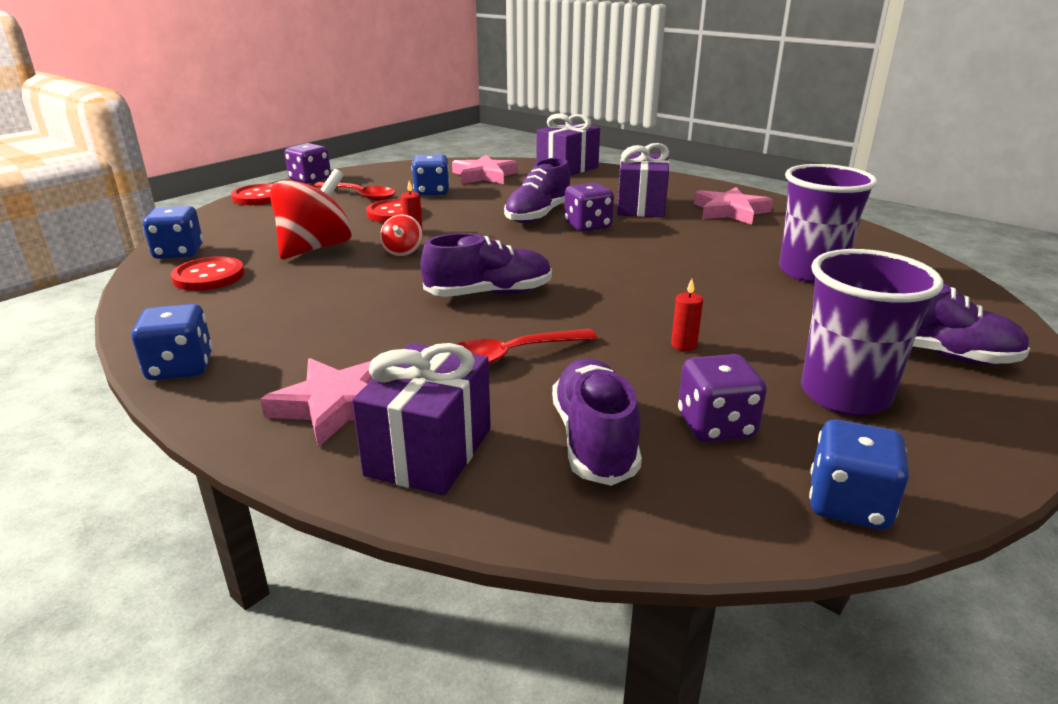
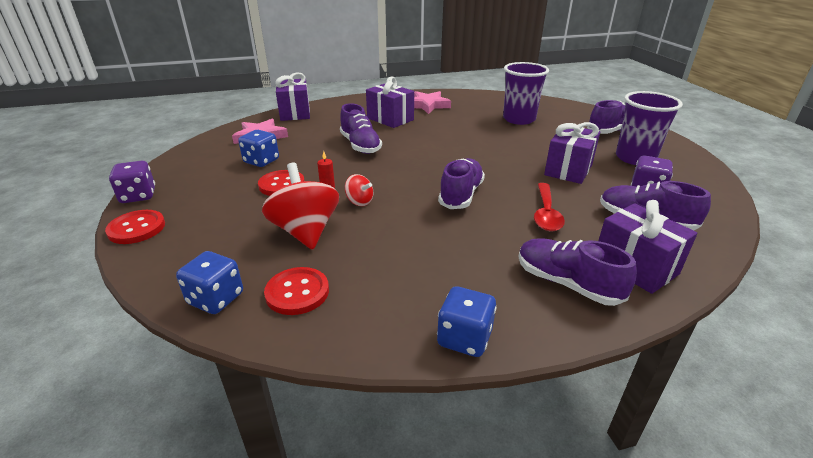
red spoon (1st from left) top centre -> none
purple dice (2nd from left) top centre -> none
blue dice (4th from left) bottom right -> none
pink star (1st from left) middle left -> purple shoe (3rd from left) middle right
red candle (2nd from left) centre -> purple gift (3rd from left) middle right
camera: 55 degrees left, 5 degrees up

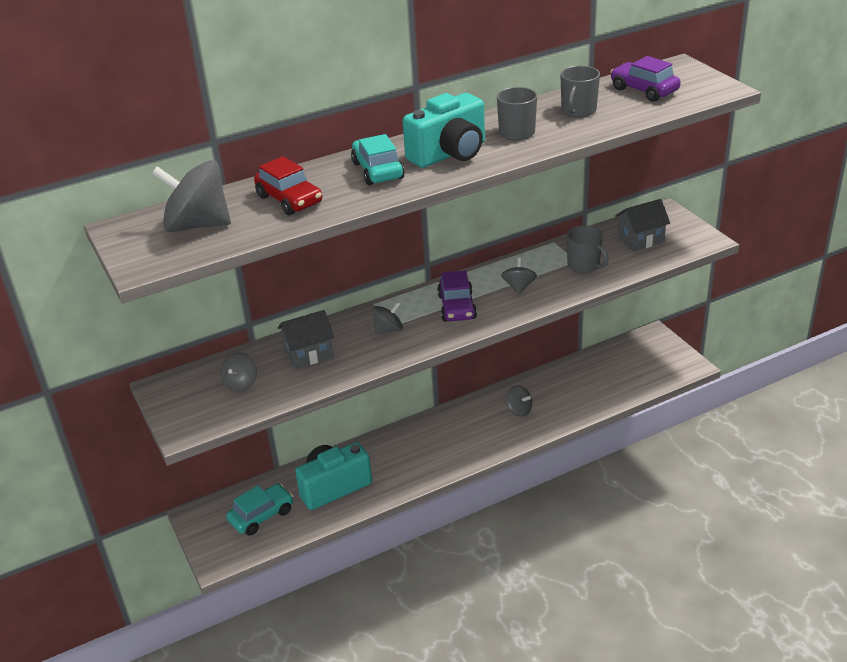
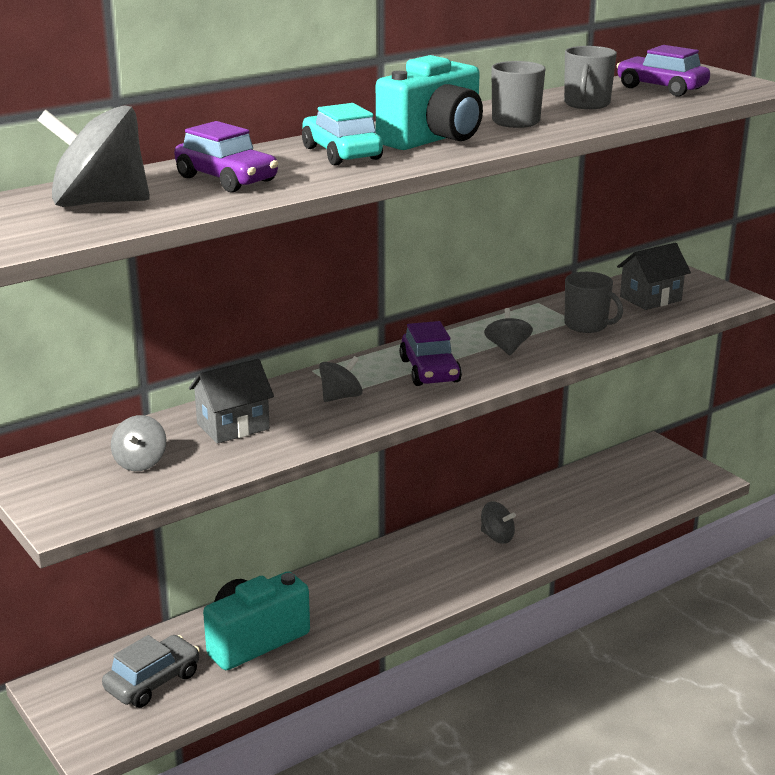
turquoise car (1st from left) bottom left -> grey car bottom left
red car top centre -> purple car (1st from left) top left
camera: 10 degrees left, 10 degrees down

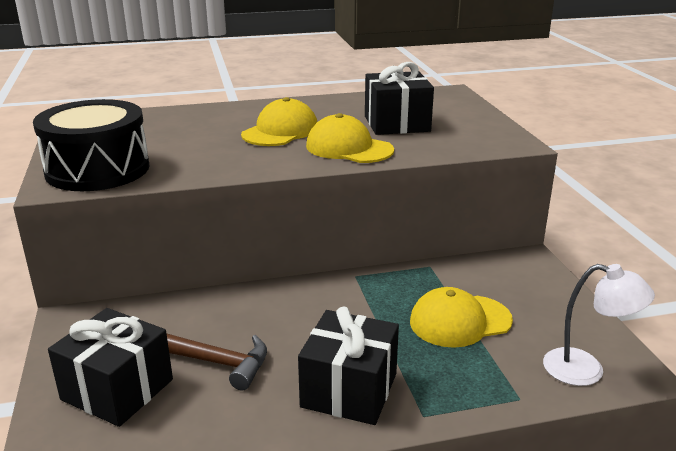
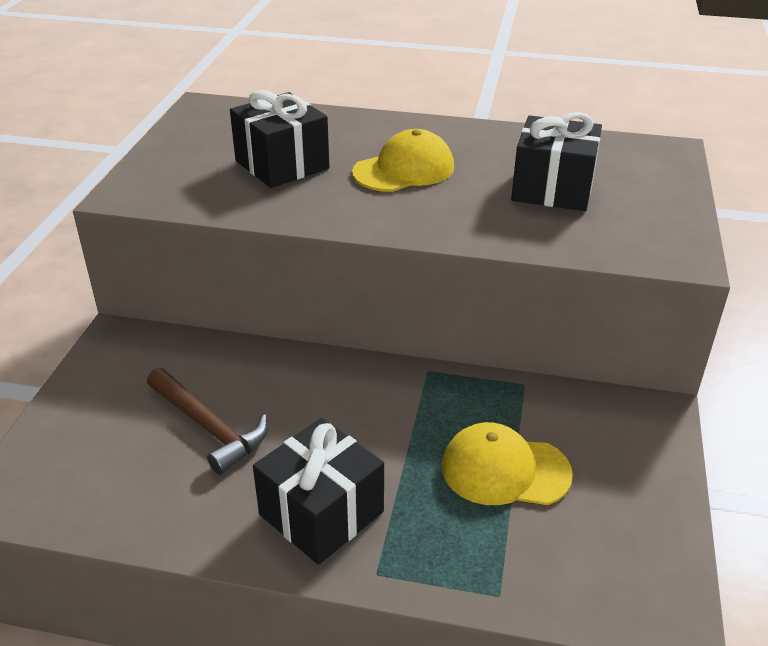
black drum top left -> none
yellow cap (2nd from left) top centre -> none
white lamp bottom right -> none
black gift (1st from left) bottom left -> black gift (1st from left) top centre, move
camera: 25 degrees right, 10 degrees up

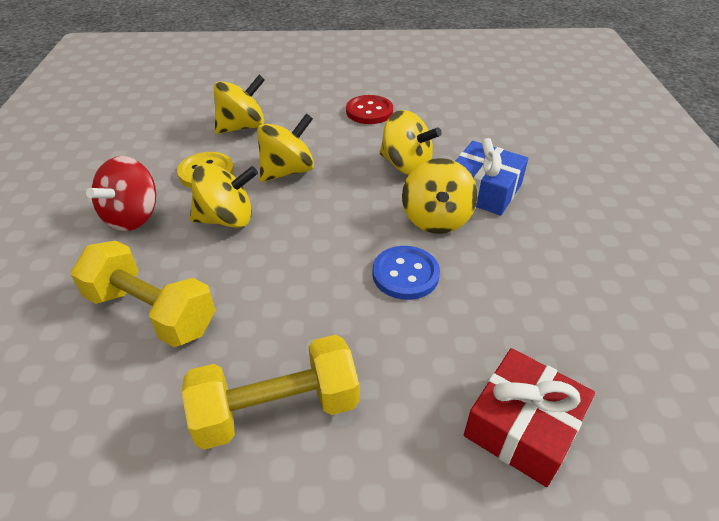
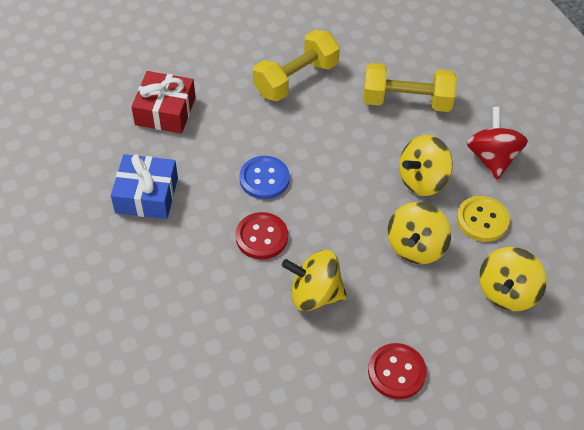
blue gift middle right -> blue gift middle left, move
yellow spinning top (5th from left) centre -> red button (1st from left) centre
camera: 155 degrees right, 10 degrees up

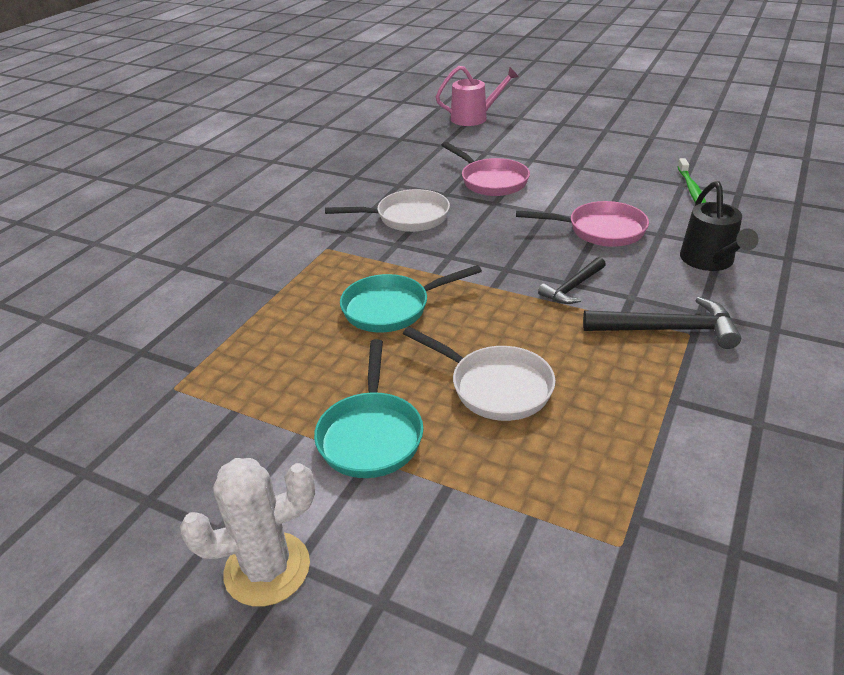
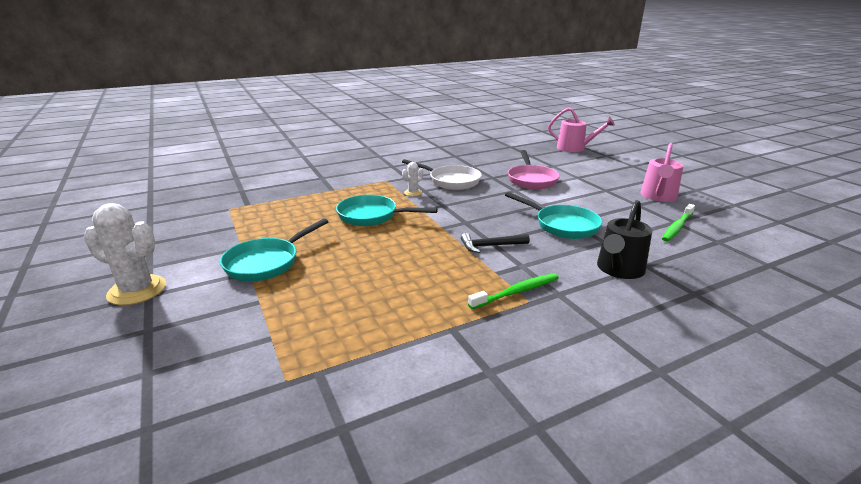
white pan (2nd from left) centre -> none
none -> white cactus (2nd from left) centre
none -> pink watering can (2nd from left) middle right
black hammer (2nd from left) middle right -> green toothbrush (1st from left) centre
pink pan (2nd from left) top right -> turquoise pan (3rd from left) centre
camera: 35 degrees right, 10 degrees down

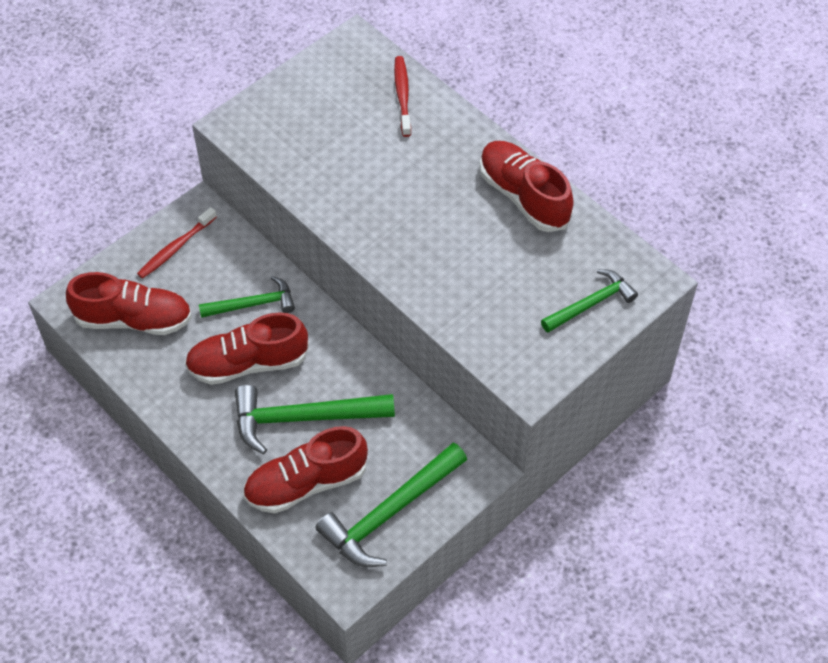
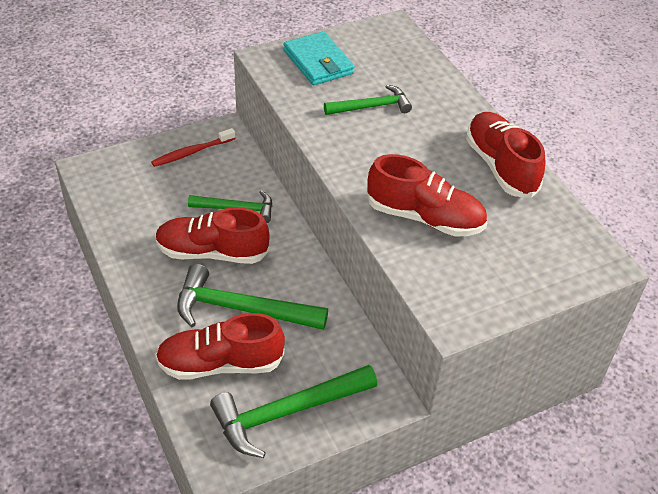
red toothbrush (2nd from left) top centre -> none
none -> turquoise wallet top centre
red shoe (1st from left in the first image) middle left -> red shoe (3rd from left) centre, move
green hammer (4th from left) middle right -> green hammer (4th from left) top centre, move
camera: 15 degrees right, 10 degrees down

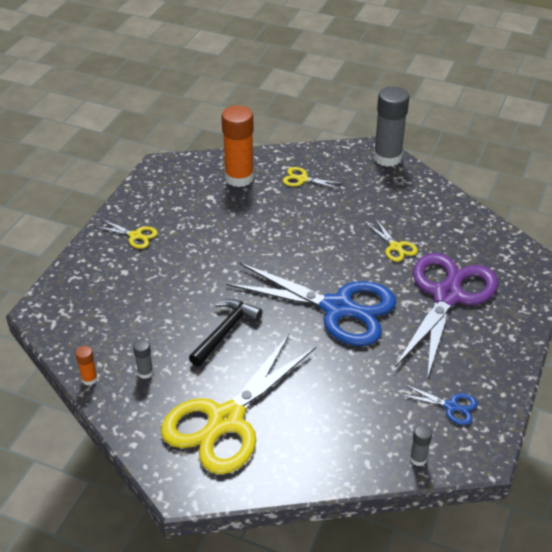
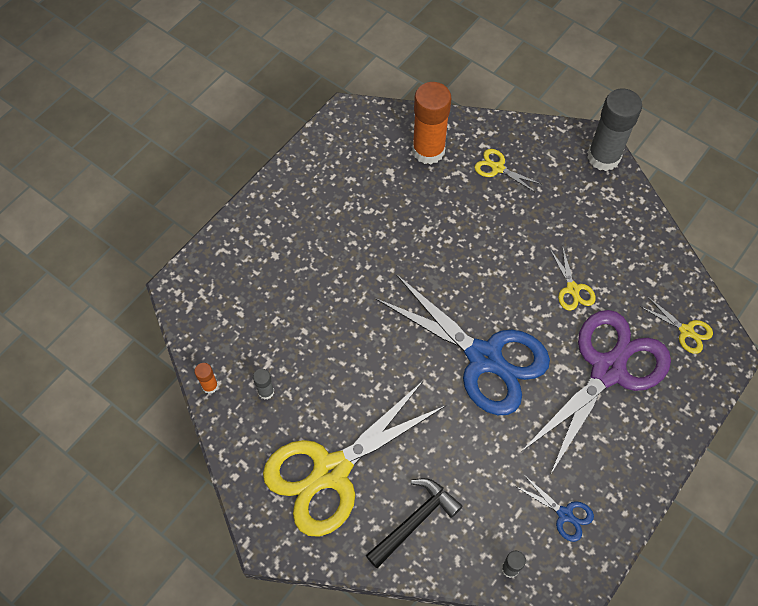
yellow scissors (1st from left in the first image) middle left -> yellow scissors (4th from left) middle right, move
black hammer centre -> black hammer bottom centre, move
camera: 15 degrees right, 20 degrees up

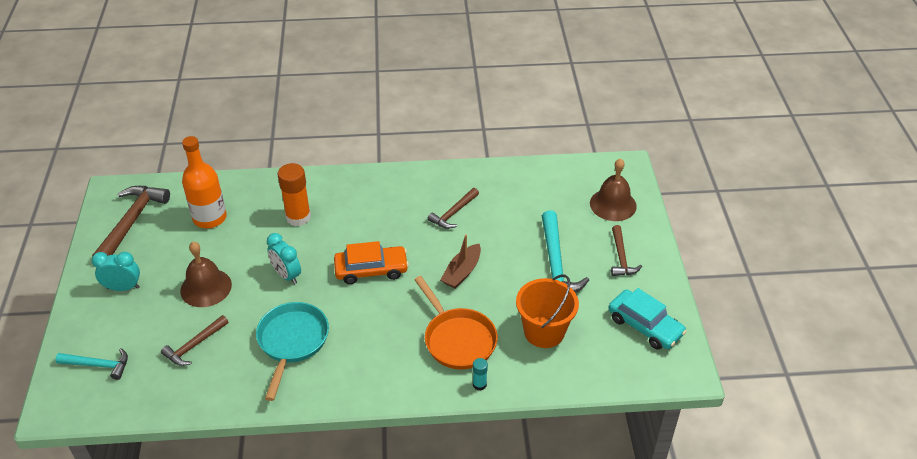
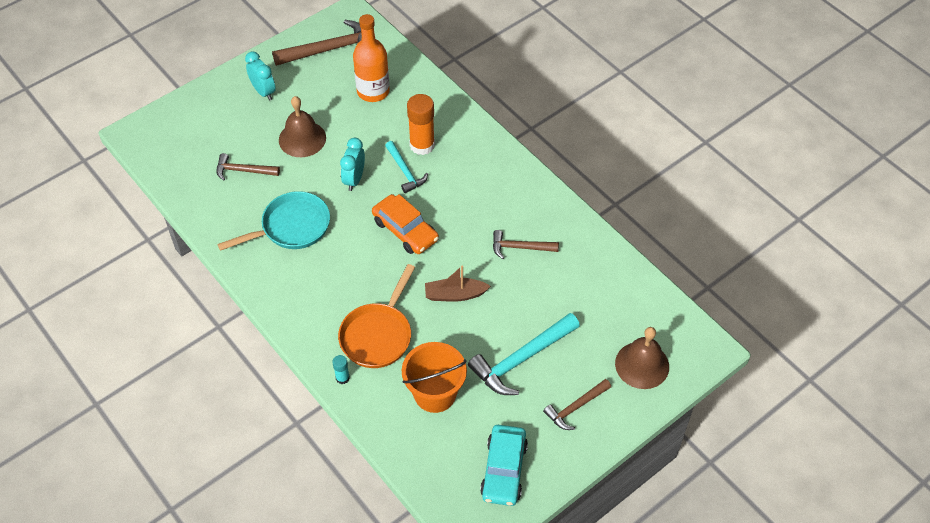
turquoise hammer (1st from left) bottom left -> turquoise hammer (1st from left) top centre, move
camera: 55 degrees right, 10 degrees up

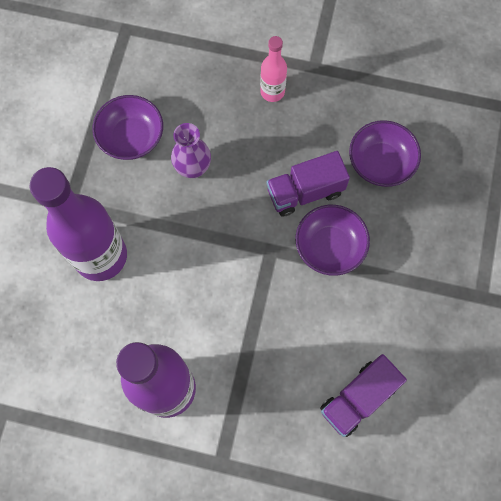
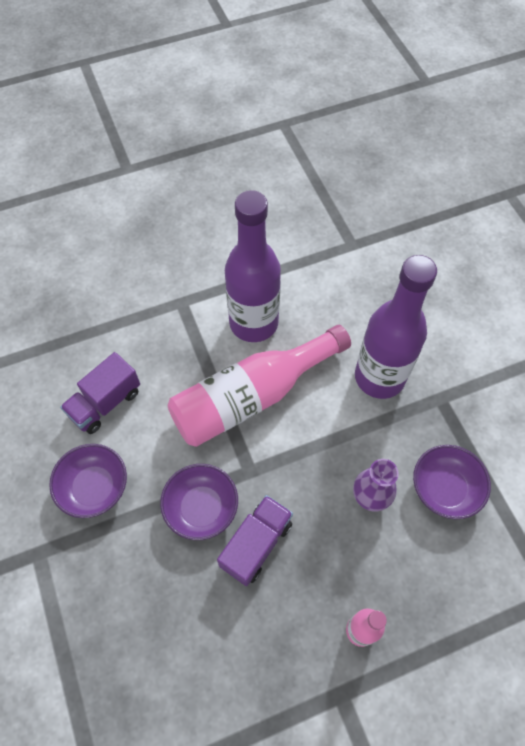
none -> pink bottle (1st from left) centre
purple bowl (3rd from left in the first image) top right -> purple bowl (1st from left) middle left, move
purple truck (2nd from left in the first image) bottom right -> purple truck (1st from left) middle left, 150 degrees counterclockwise
camera: 145 degrees right, 10 degrees down

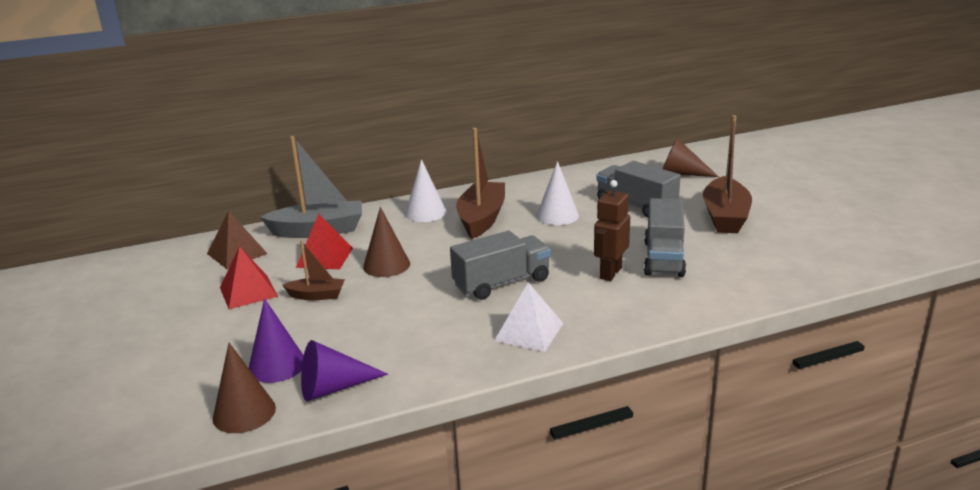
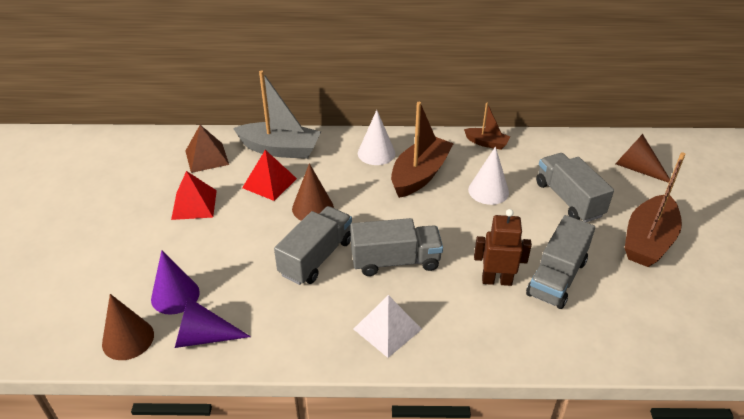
none -> grey truck (1st from left) centre
brown boat (1st from left in the first image) middle left -> brown boat (2nd from left) top centre, move
brown robot centre -> brown robot middle right, 45 degrees clockwise
camera: 20 degrees right, 15 degrees up

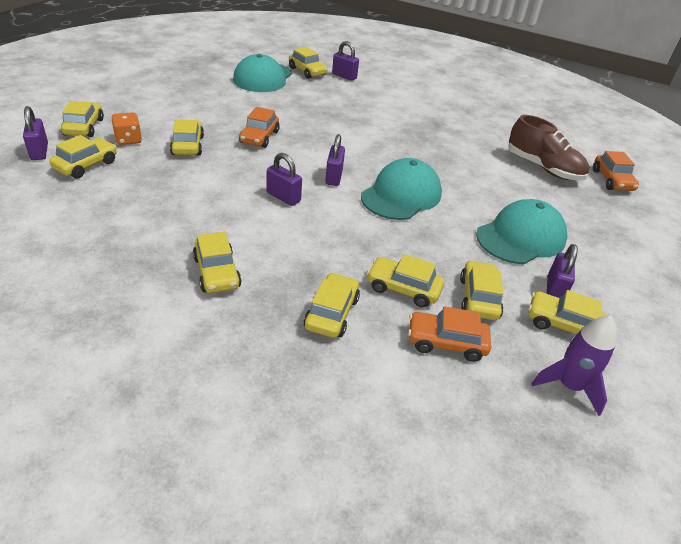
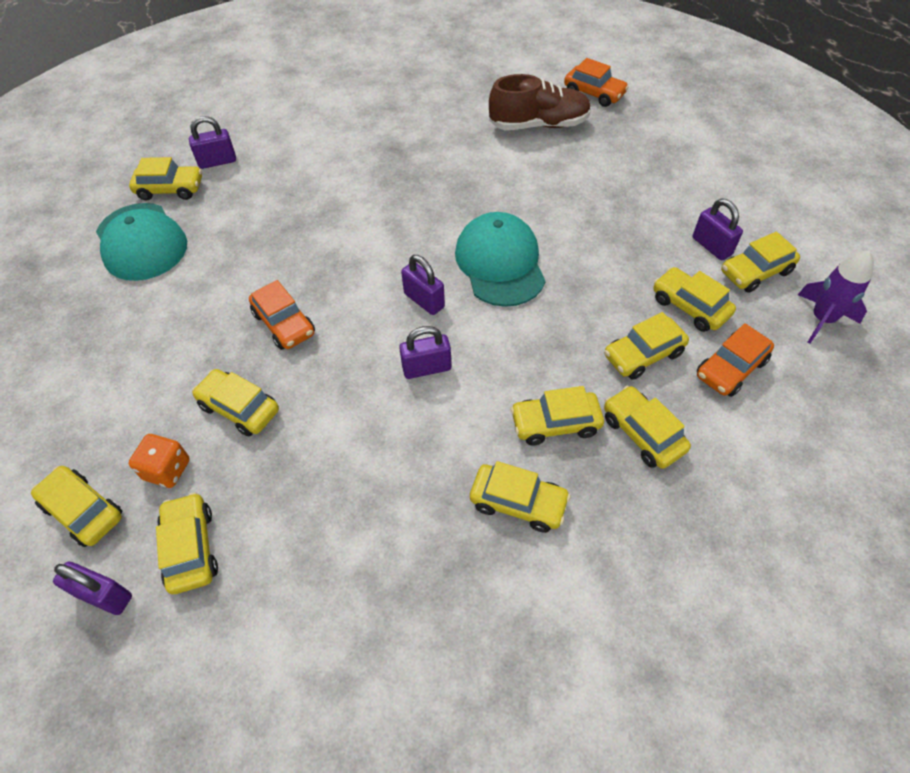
turquoise cap (3rd from left) middle right -> none
none -> yellow car (6th from left) centre
camera: 45 degrees left, 15 degrees up

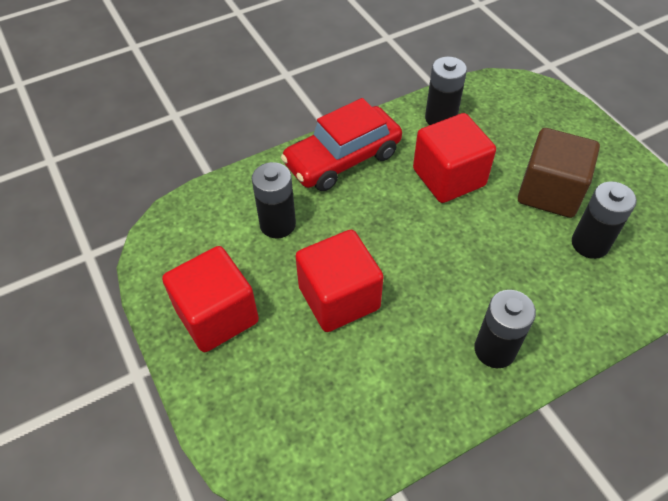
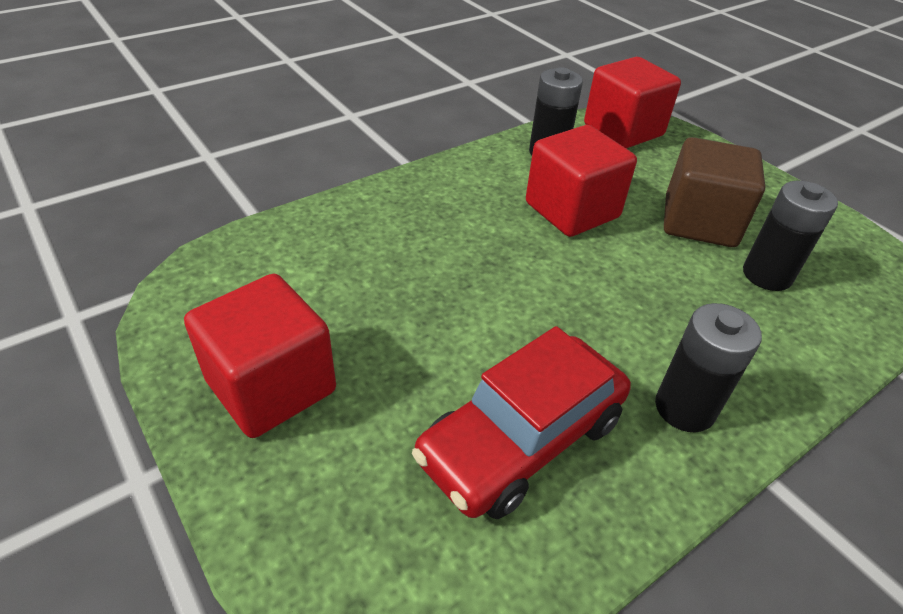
black battery (1st from left) centre -> none
red car top centre -> red car bottom centre, move
red cube (2nd from left in the first image) centre -> red cube (3rd from left) top right, move
camera: 10 degrees left, 10 degrees down

